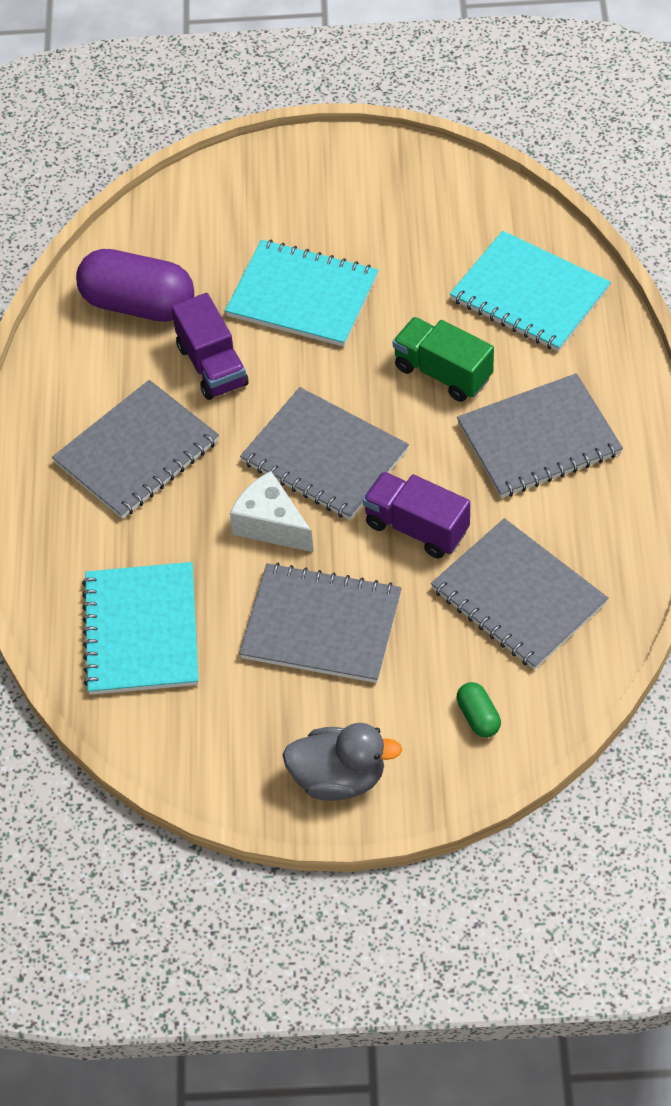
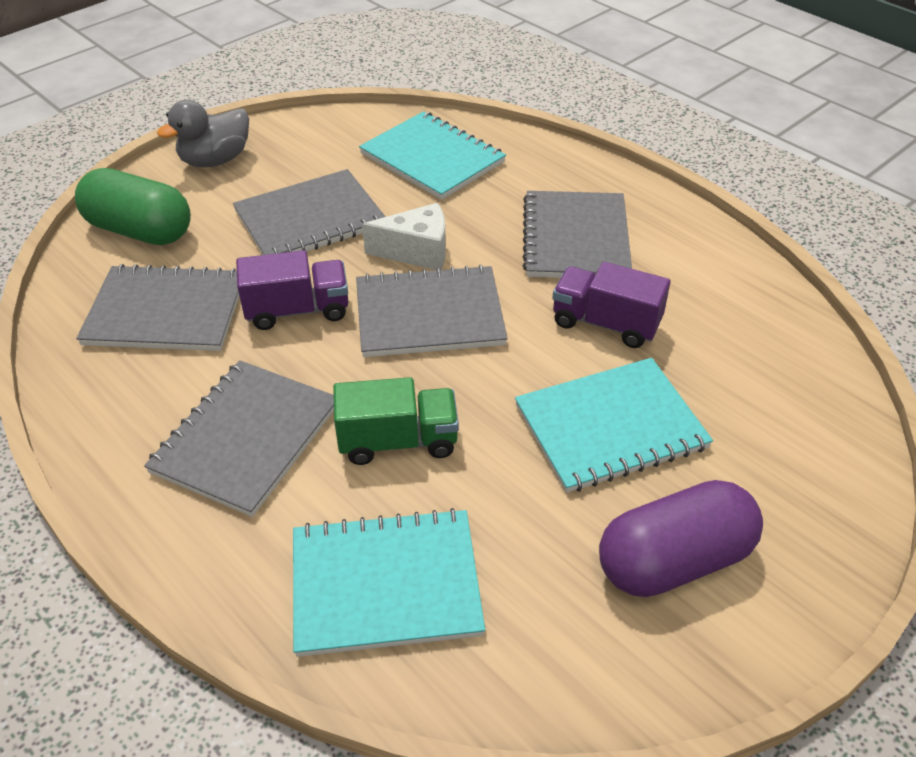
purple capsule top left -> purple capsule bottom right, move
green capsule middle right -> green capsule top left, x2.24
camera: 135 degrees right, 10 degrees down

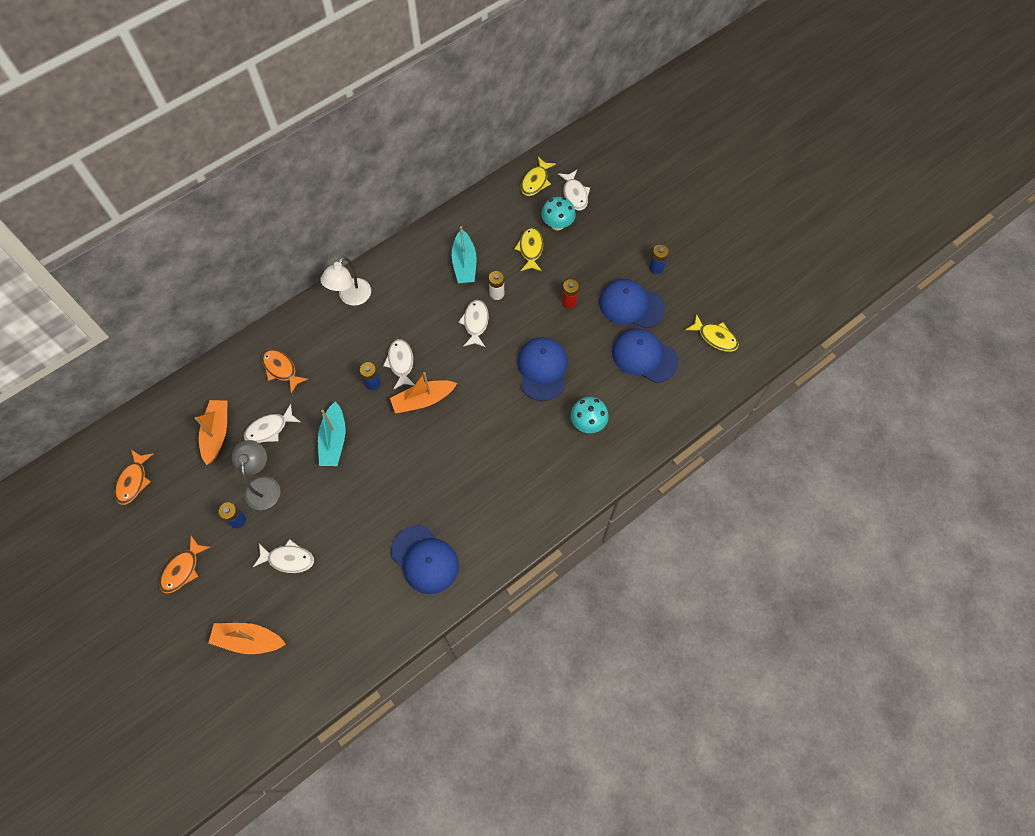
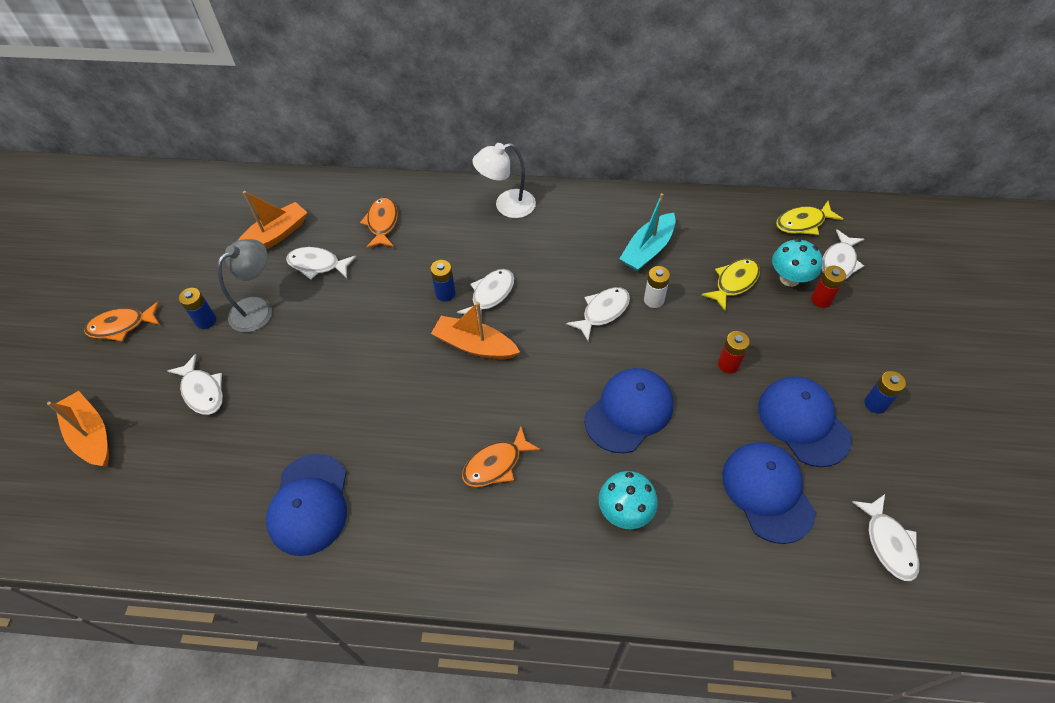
turquoise boat (1st from left) middle left -> none
none -> red battery (2nd from left) middle right
orange fish (1st from left in the first image) middle left -> orange fish (3rd from left) centre, move
yellow fish (3rd from left) middle right -> white fish (6th from left) bottom right
camera: 45 degrees right, 10 degrees down

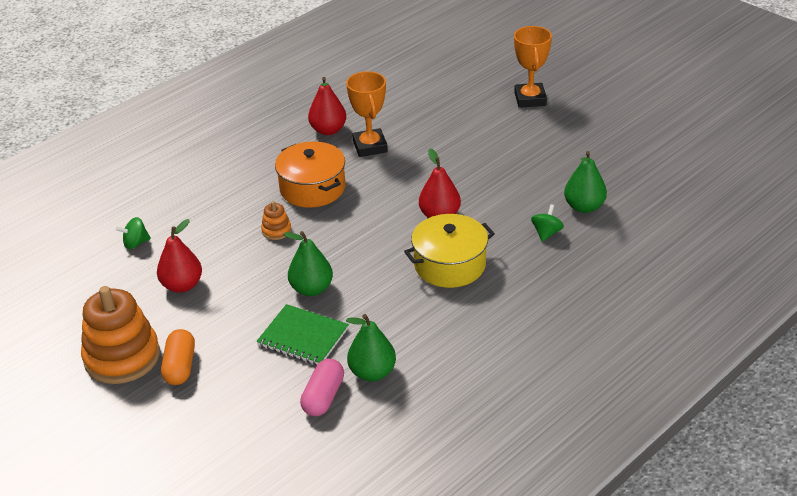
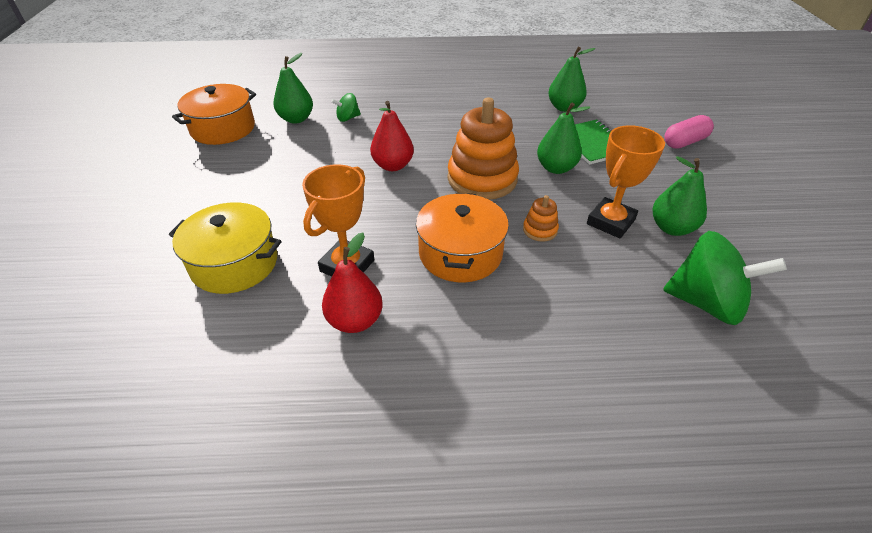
orange capsule bottom left -> none
none -> orange pot (1st from left) top left
orange stacking toy (1st from left) bottom left -> orange stacking toy (1st from left) top centre, move
pink capsule bottom centre -> pink capsule top right, move
yellow pot centre -> yellow pot middle left, move
orange trophy (2nd from left) top right -> orange trophy (2nd from left) middle right, move
red pear (1st from left) middle left -> green pear (4th from left) middle right
green spinning top (1st from left in the first image) middle left -> green spinning top (2nd from left) middle right, x2.09
camera: 140 degrees left, 5 degrees up

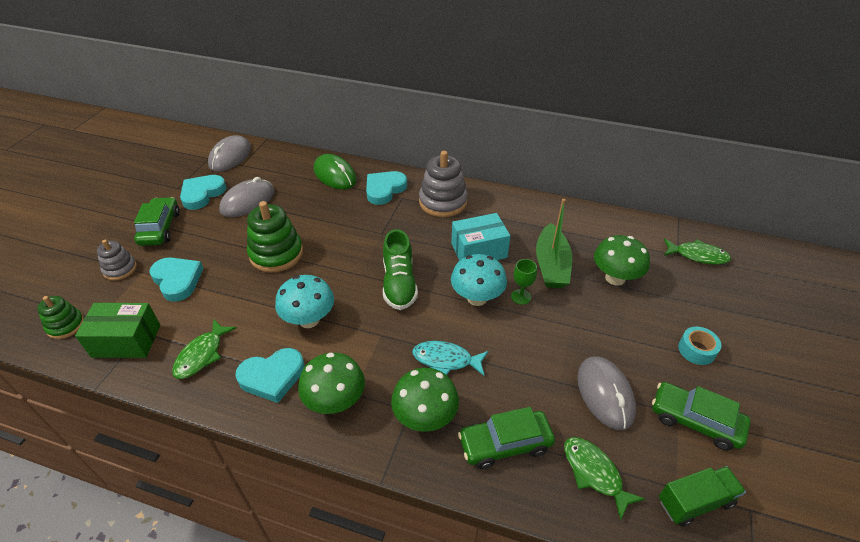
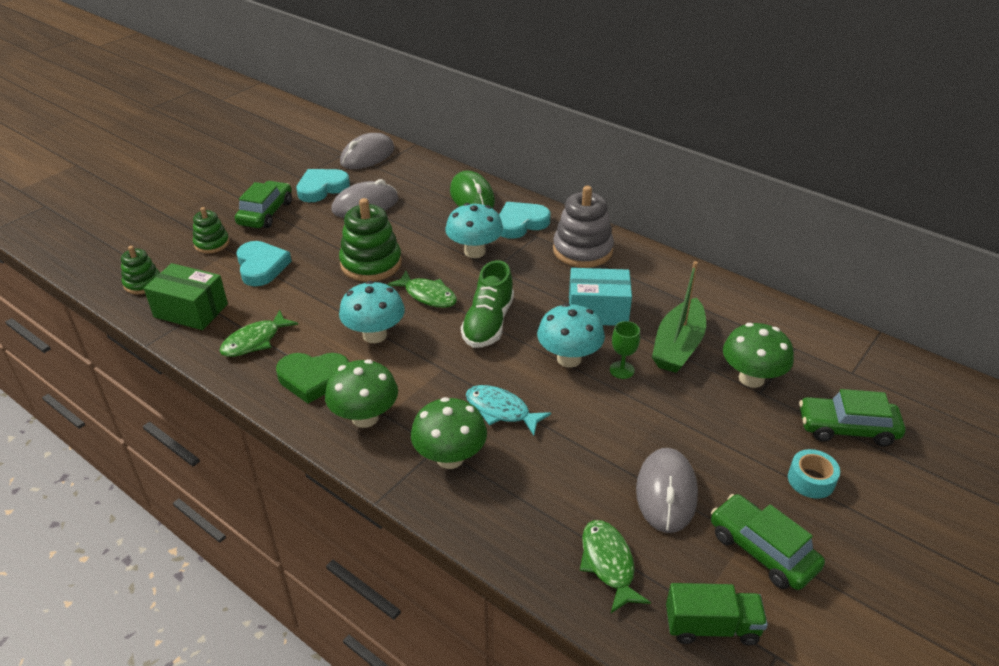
none -> turquoise mushroom (2nd from left) centre
green car (2nd from left in the first image) bottom centre -> green car (3rd from left) middle right, move
green fish (3rd from left in the first image) middle right -> green fish (2nd from left) centre, move
grey stacking toy (1st from left) middle left -> green stacking toy (2nd from left) middle left
turquoise heart (3rd from left) bottom left -> green heart middle left
camera: 20 degrees right, 5 degrees down

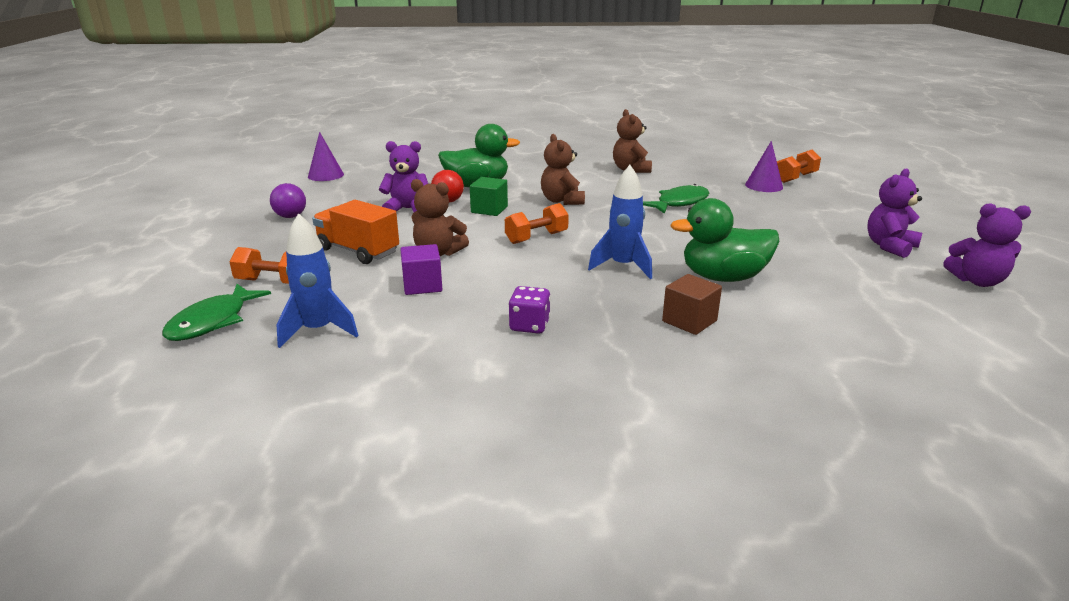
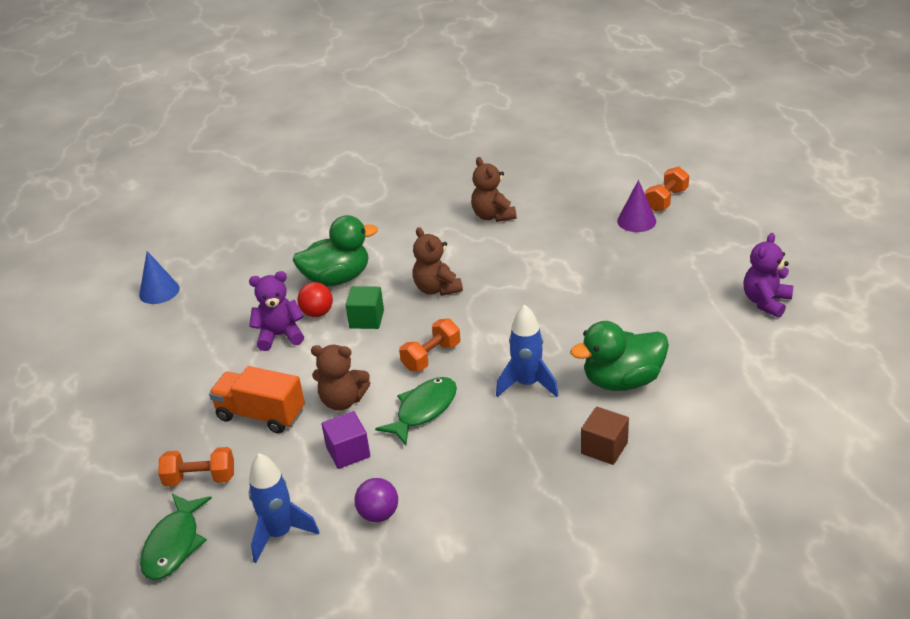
purple dice centre -> none
purple teddy bear (3rd from left) middle right -> none
purple ball top left -> purple ball bottom centre, move
green fish (2nd from left) top centre -> green fish (2nd from left) centre, move
purple cone (1st from left) top left -> blue cone middle left
camera: 10 degrees left, 10 degrees up

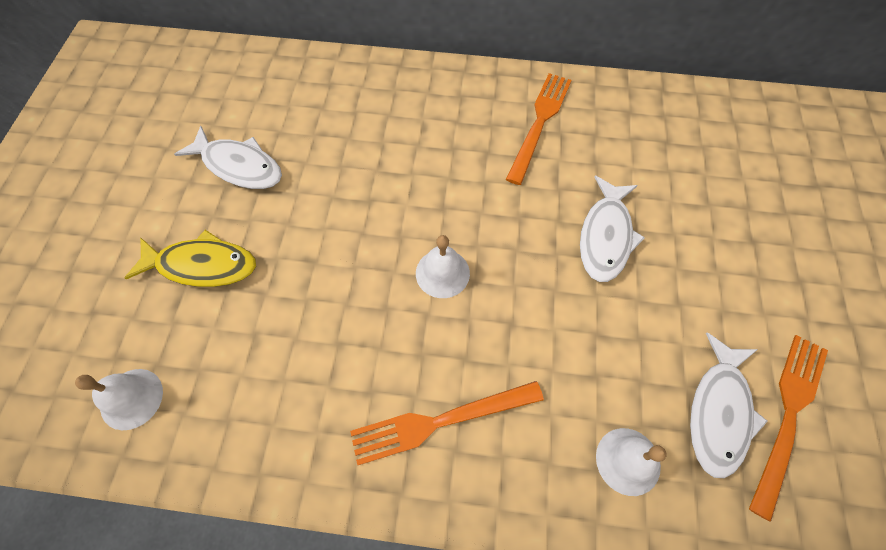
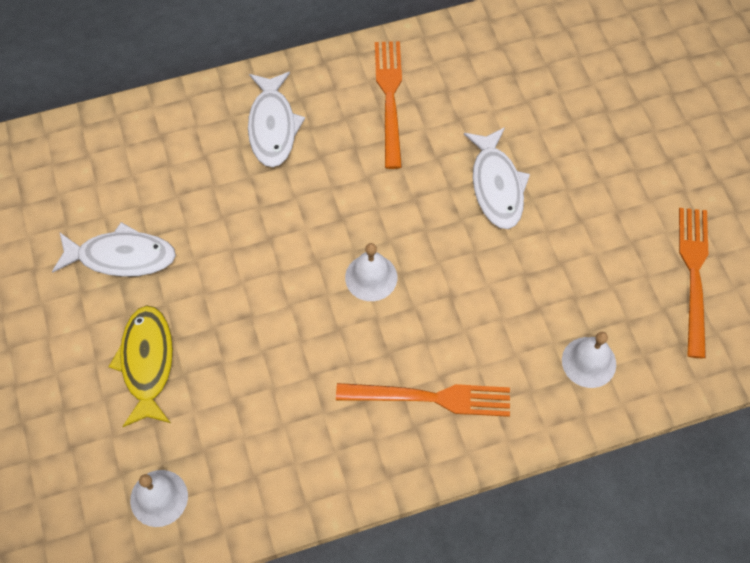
white fish (3rd from left in the first image) bottom right -> white fish (2nd from left) top centre, move
yellow fish middle left, 75 degrees counterclockwise
orange fork (1st from left in the first image) bottom centre -> orange fork (2nd from left) bottom centre, 135 degrees counterclockwise
camera: 25 degrees left, 0 degrees up

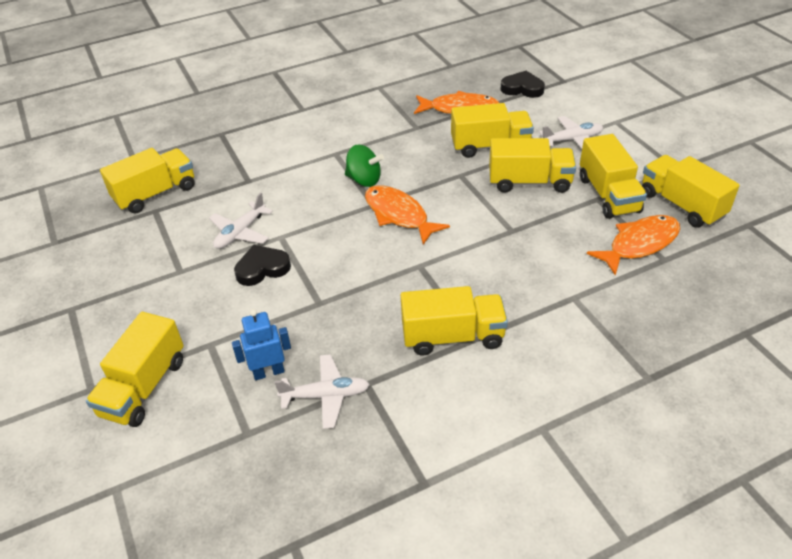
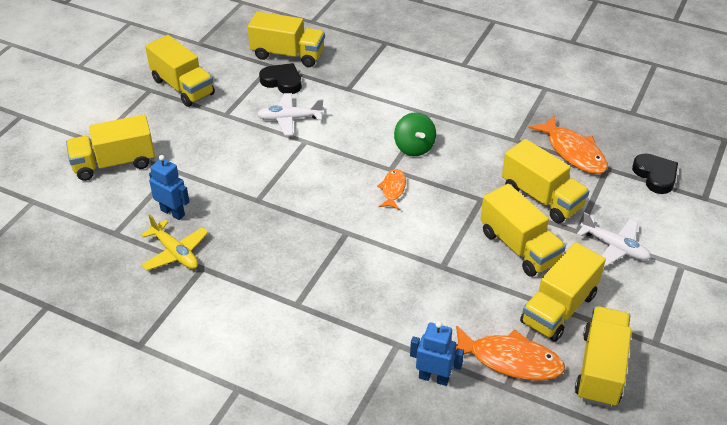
none -> blue robot (2nd from left) bottom centre
black heart (1st from left) middle left -> black heart (1st from left) top centre, move
yellow truck (3rd from left in the first image) centre -> yellow truck (2nd from left) top left, move
white plane (2nd from left) bottom centre -> yellow plane middle left
orange fish (1st from left) centre, x0.57
camera: 50 degrees right, 0 degrees up

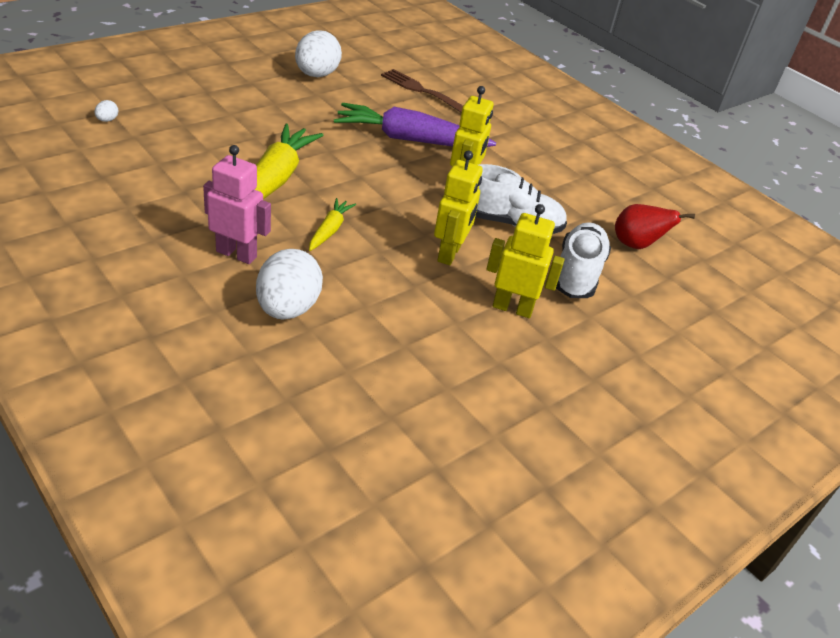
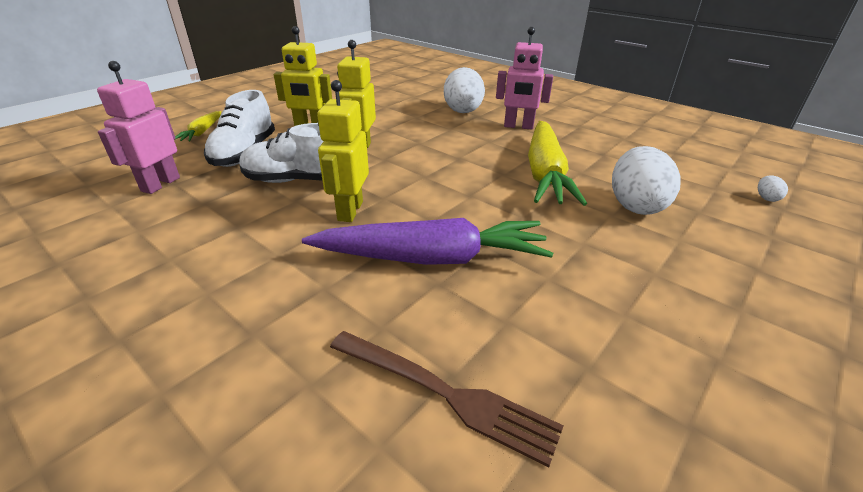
white egg (3rd from left in the first image) top centre -> white egg (2nd from left) middle right, move
yellow carrot (2nd from left in the first image) centre -> yellow carrot (1st from left) top left, move
red pear middle right -> pink robot (1st from left) top left
camera: 175 degrees right, 5 degrees down

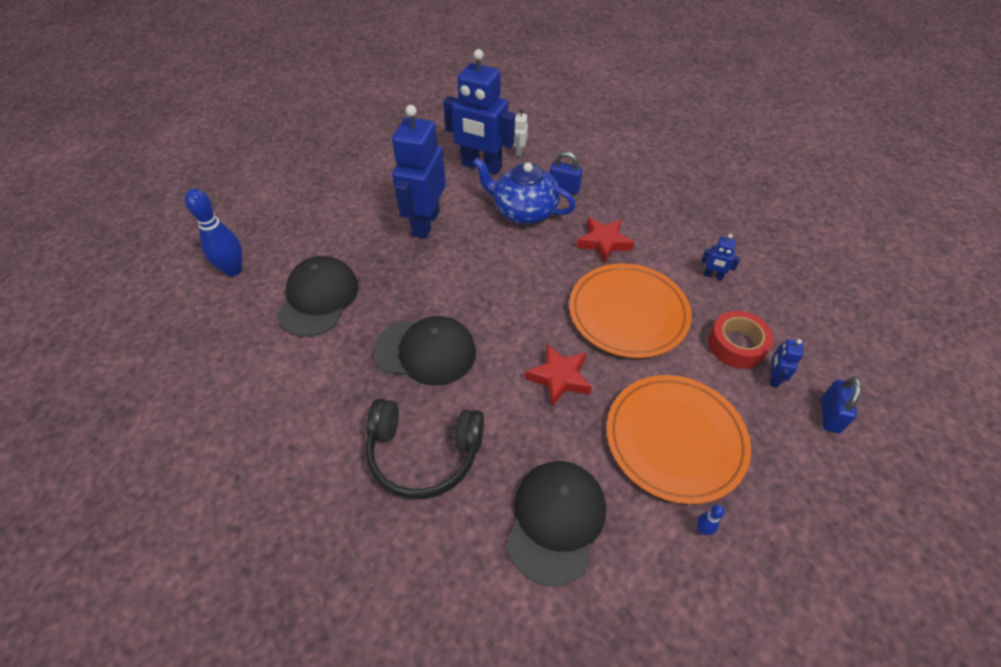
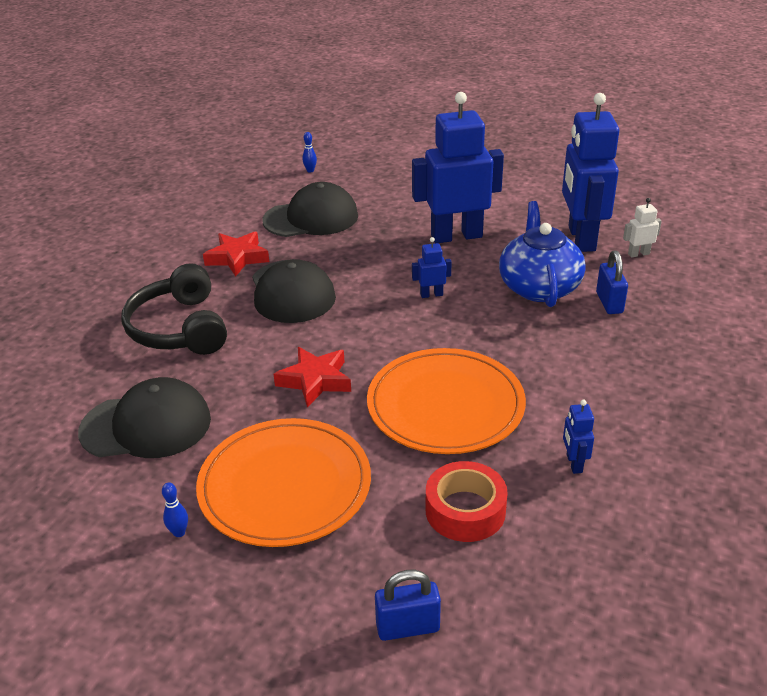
red star (2nd from left in the first image) centre -> red star (1st from left) middle left, move
blue robot (4th from left in the first image) middle right -> blue robot (1st from left) centre, move
blue bowling pin (1st from left in the first image) middle left -> blue bowling pin (2nd from left) top centre, x0.43
camera: 65 degrees right, 15 degrees down

